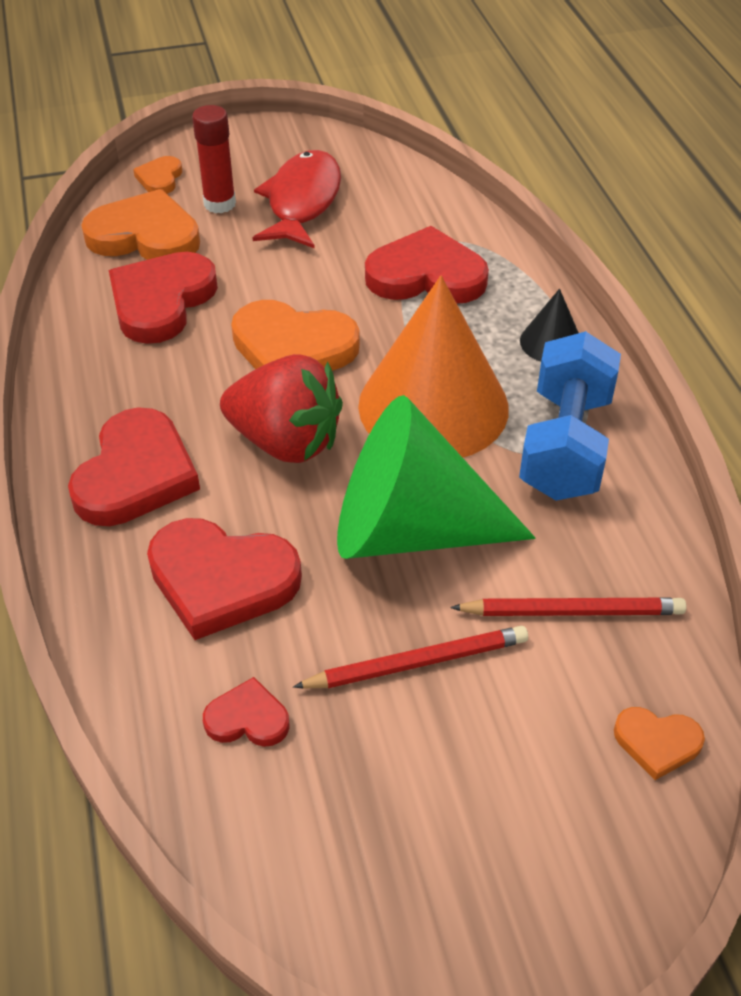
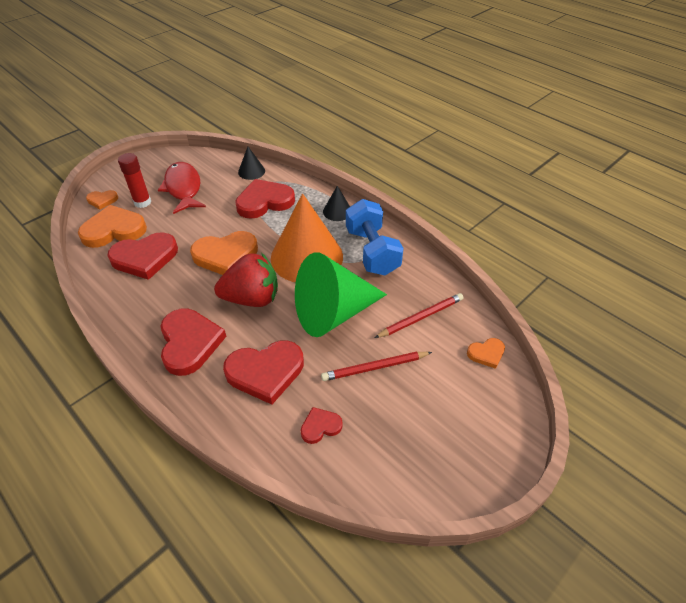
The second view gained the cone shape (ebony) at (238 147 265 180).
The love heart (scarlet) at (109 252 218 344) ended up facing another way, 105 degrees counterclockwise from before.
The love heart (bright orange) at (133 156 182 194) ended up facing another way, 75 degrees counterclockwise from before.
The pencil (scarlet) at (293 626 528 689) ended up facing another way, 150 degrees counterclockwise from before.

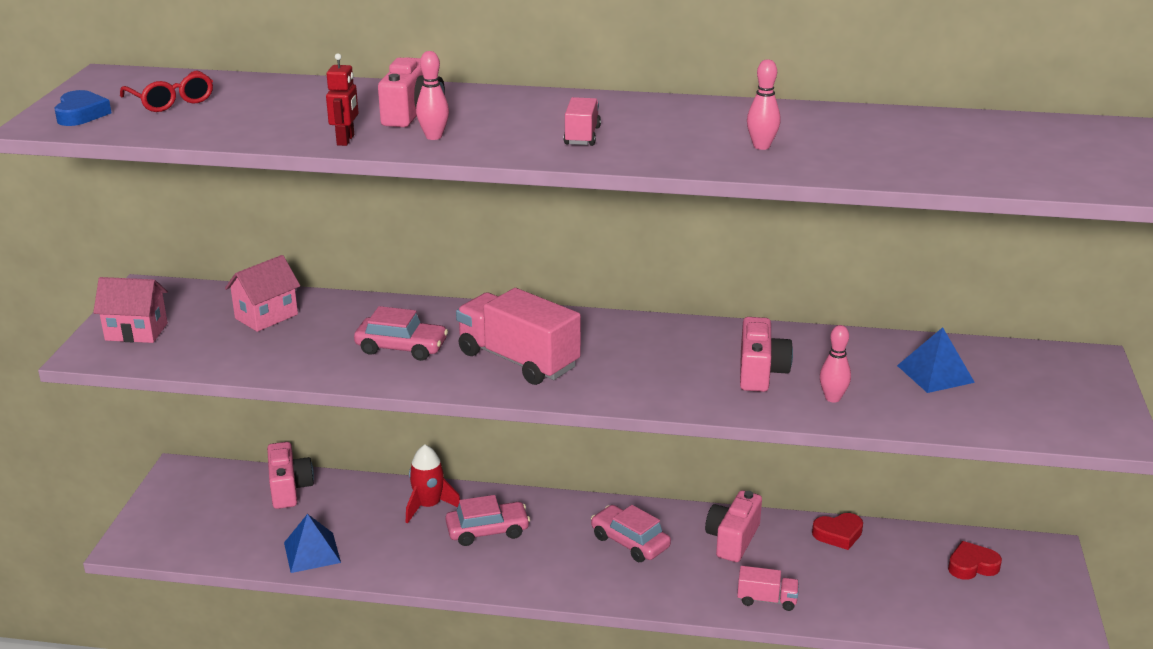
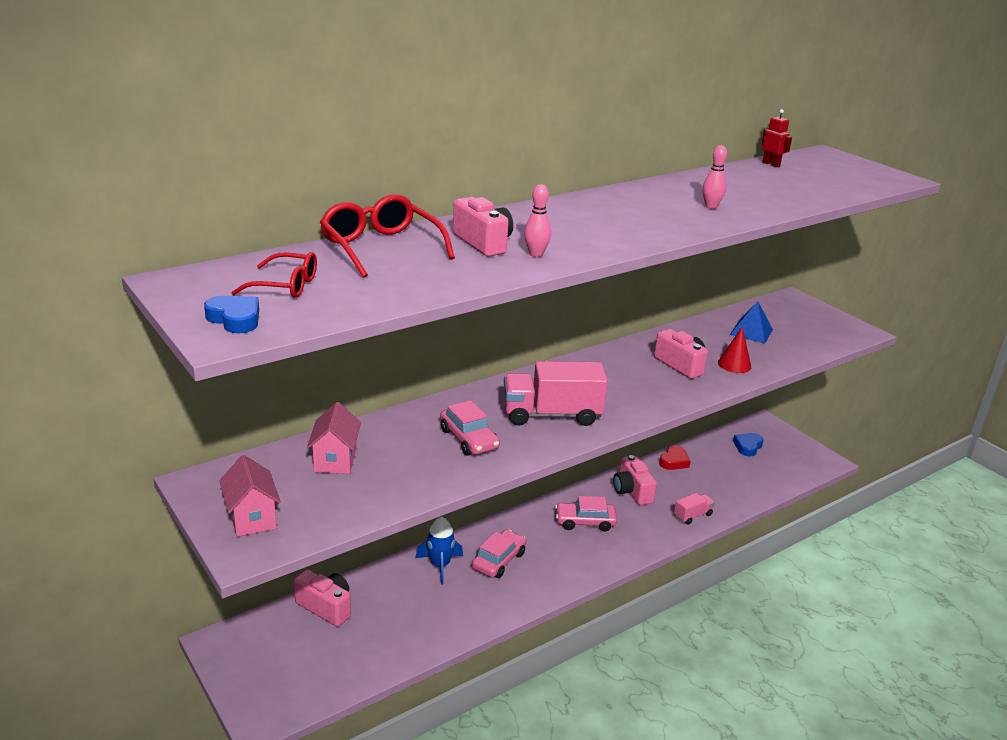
The second view lost the pyramid (royal blue) at (284 514 341 573).
The second view lost the truck (rose-pink) at (564 97 601 146).
The second view gained the eyeglasses (scarlet) at (320 194 455 278).
The toy robot (scarlet) ended up elsewhere, having gone from (326 53 359 146) to (762 109 792 167).
Where the tenpin (rose-pink) stood at (820 325 851 403), the cone shape (scarlet) came to stand at (718 326 751 373).
What was the spaceship (scarlet) at (406 445 460 524) turned into the spaceship (royal blue) at (415 517 463 585).
What was the love heart (scarlet) at (948 541 1002 580) turned into the love heart (royal blue) at (733 433 764 457).
The toy house (rose-pink) at (93 277 168 343) ended up facing another way, 75 degrees counterclockwise from before.
The automobile (rose-pink) at (354 306 448 361) ended up facing another way, 90 degrees clockwise from before.

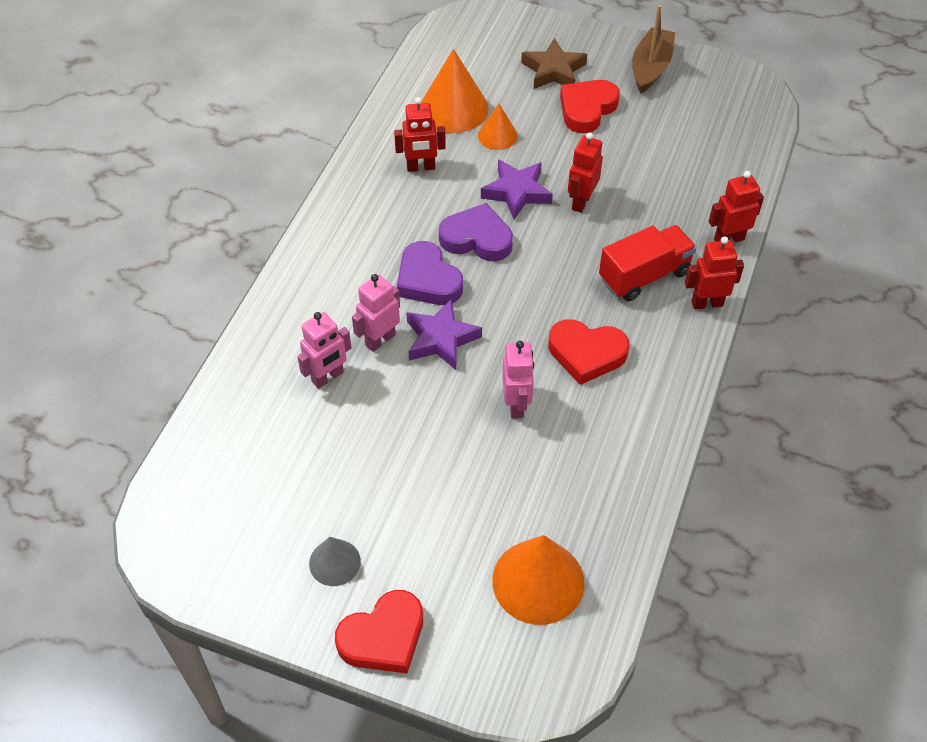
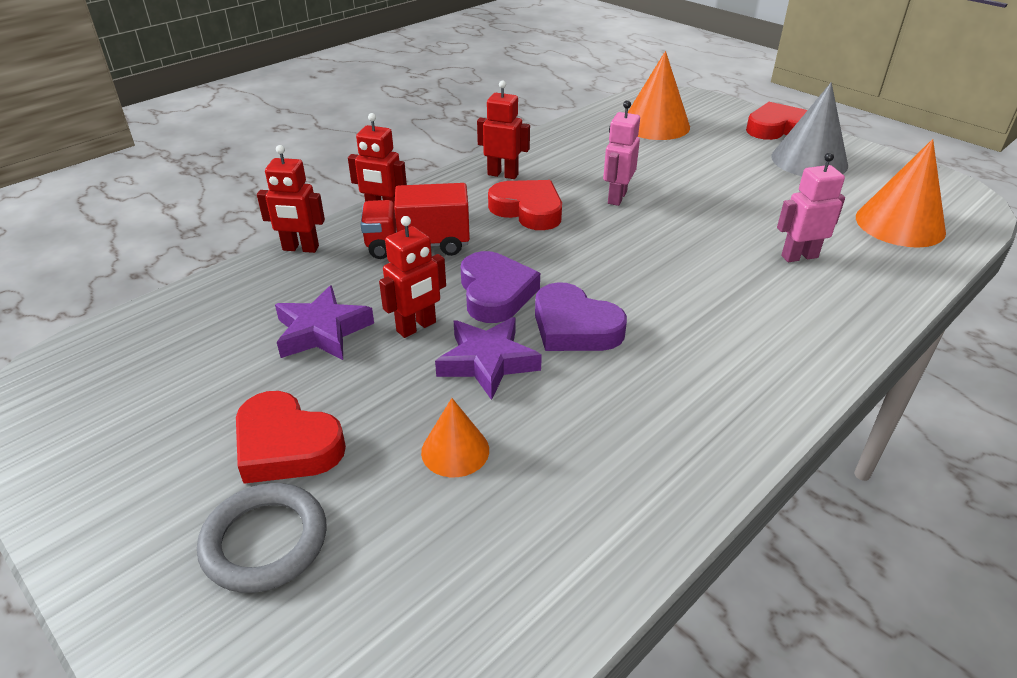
The second view lost the toy robot (rose-pink) at (352 274 400 352).
The second view lost the sailboat (russet) at (632 5 675 94).
The toy robot (scarlet) ended up elsewhere, having gone from (394 97 446 172) to (477 80 530 179).
The love heart (violet) ended up elsewhere, having gone from (397 241 463 305) to (461 251 540 323).
The star (violet) ended up elsewhere, having gone from (406 299 482 370) to (275 285 374 360).
The cone shape (bright orange) ended up elsewhere, having gone from (421 49 489 133) to (856 139 946 248).
Where the star (russet) stood at (521 38 587 89), the ring (ash-grey) came to stand at (197 483 326 593).
The love heart (scarlet) at (560 80 620 133) ended up facing another way, 60 degrees clockwise from before.
The size of the cone shape (ash-grey) at (309 537 361 586) changed by a factor of 1.77.

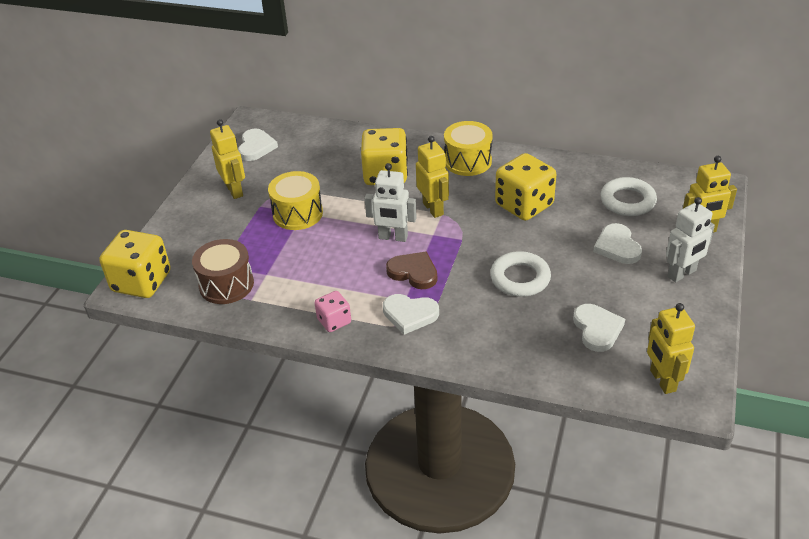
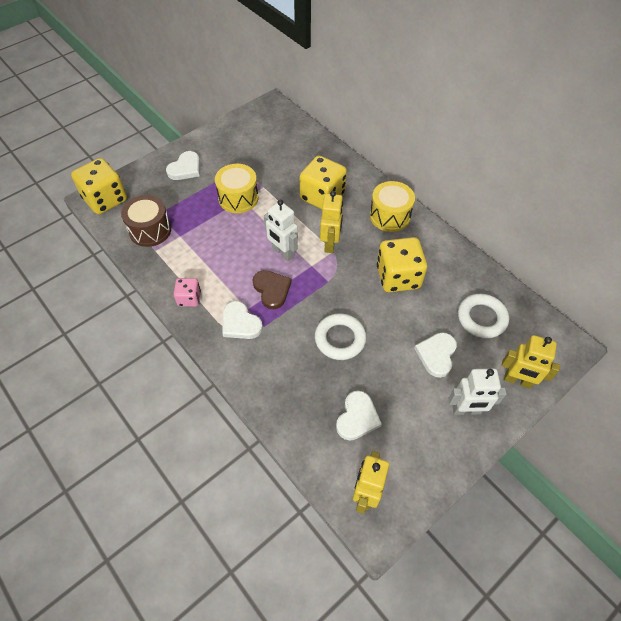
The second view lost the toy robot (bright yellow) at (210 119 245 199).
The love heart (white) ended up elsewhere, having gone from (238 128 278 161) to (166 151 200 180).

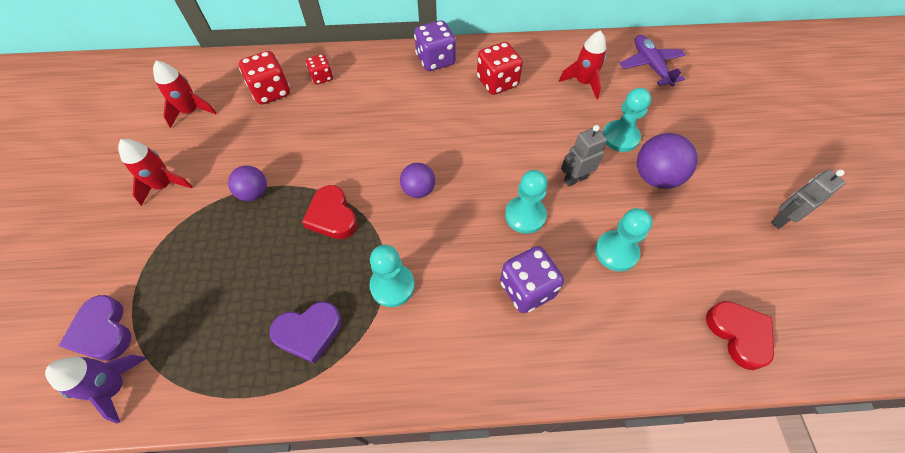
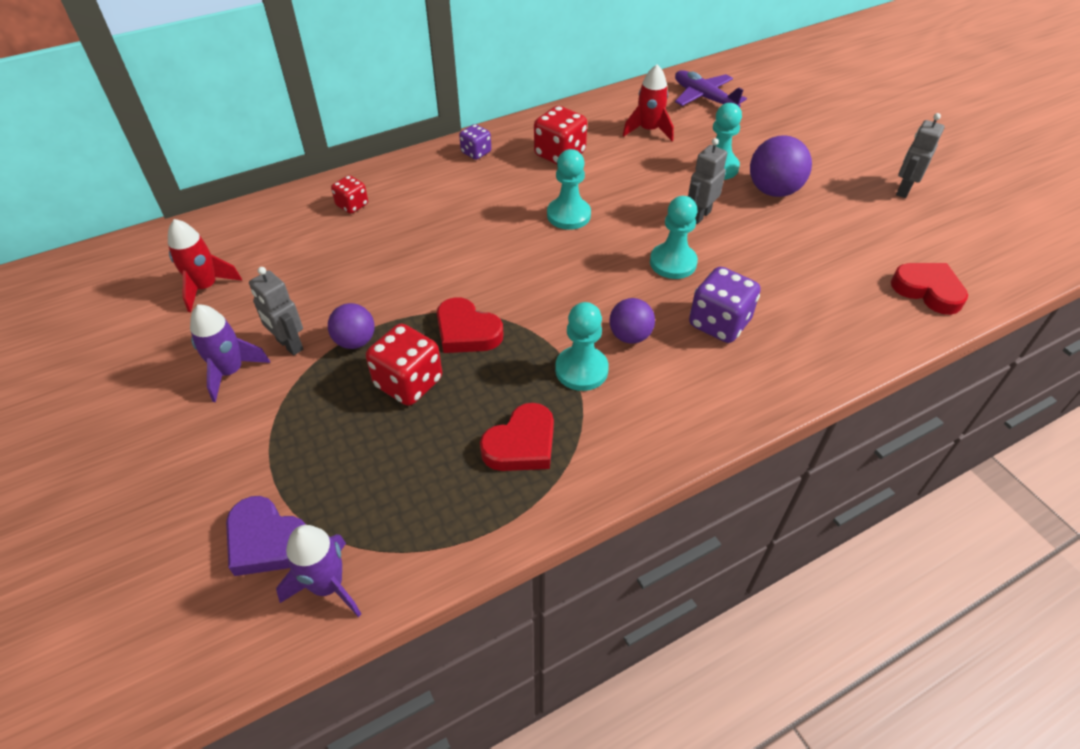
The second view gained the toy robot (ash-grey) at (249 267 303 356).
The dice (scarlet) ended up elsewhere, having gone from (239 51 290 105) to (366 324 442 406).
The play ball (violet) ended up elsewhere, having gone from (400 163 435 198) to (609 298 655 344).
The game pawn (turquoise) ended up elsewhere, having gone from (595 208 652 272) to (547 149 591 230).
What was the spaceship (scarlet) at (118 139 193 206) turned into the spaceship (violet) at (190 304 270 402).
What was the love heart (violet) at (270 301 342 364) turned into the love heart (scarlet) at (480 403 554 471).
The size of the dice (violet) at (414 20 456 71) changed by a factor of 0.59.

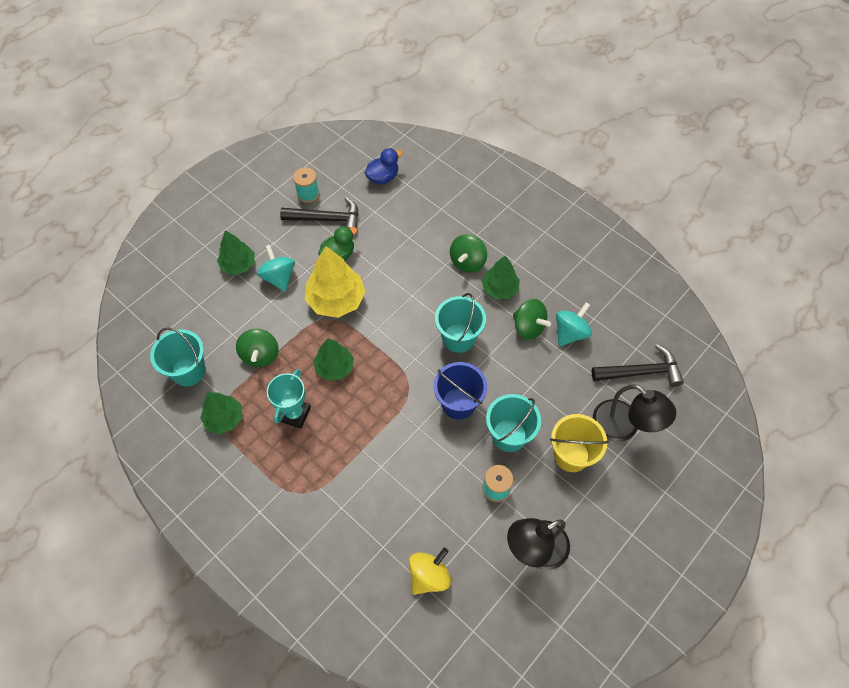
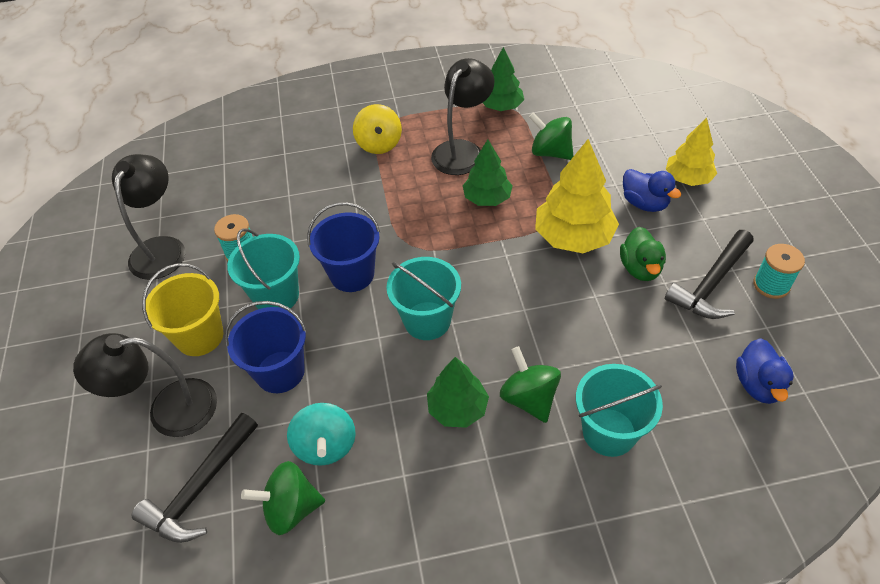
The second view gained the pail (royal blue) at (225 301 307 393).
The pail (turquoise) ended up elsewhere, having gone from (150 327 206 386) to (576 364 663 457).
The toy top (bright yellow) ended up elsewhere, having gone from (409 548 451 595) to (353 104 402 154).
The toy top (green) ended up elsewhere, having gone from (513 299 551 340) to (241 461 325 535).
Where the toy top (turquoise) stood at (257 245 295 292), the duck (royal blue) came to stand at (623 169 682 212).
Where the award cup (turquoise) stood at (267 369 311 429), the lamp (ebony) came to stand at (431 58 495 175).
What was the tree (green) at (217 230 254 275) turned into the tree (bright yellow) at (666 118 717 186).

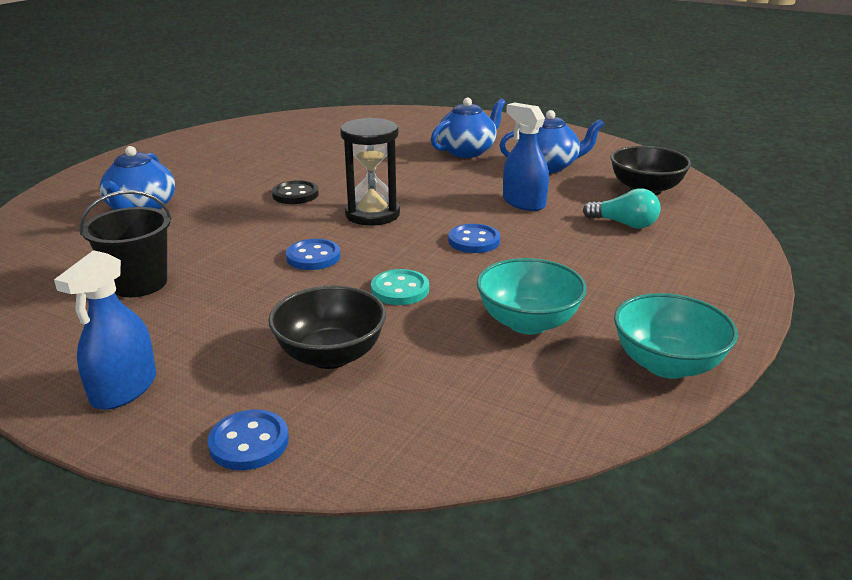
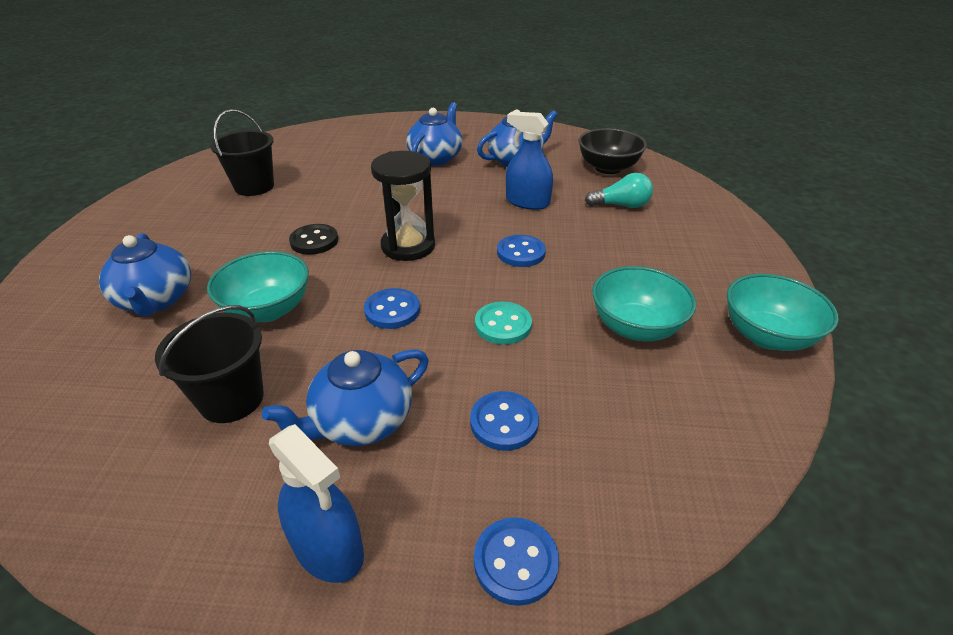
The second view gained the bowl (turquoise) at (207 251 309 322).
The second view gained the pail (ebony) at (210 109 274 196).
The second view gained the teapot (royal blue) at (262 349 429 446).
Where the bowl (ebony) stood at (268 285 386 369), the button (royal blue) came to stand at (470 391 539 451).
The spray cleaner (royal blue) at (54 250 156 410) ended up facing another way, 45 degrees counterclockwise from before.

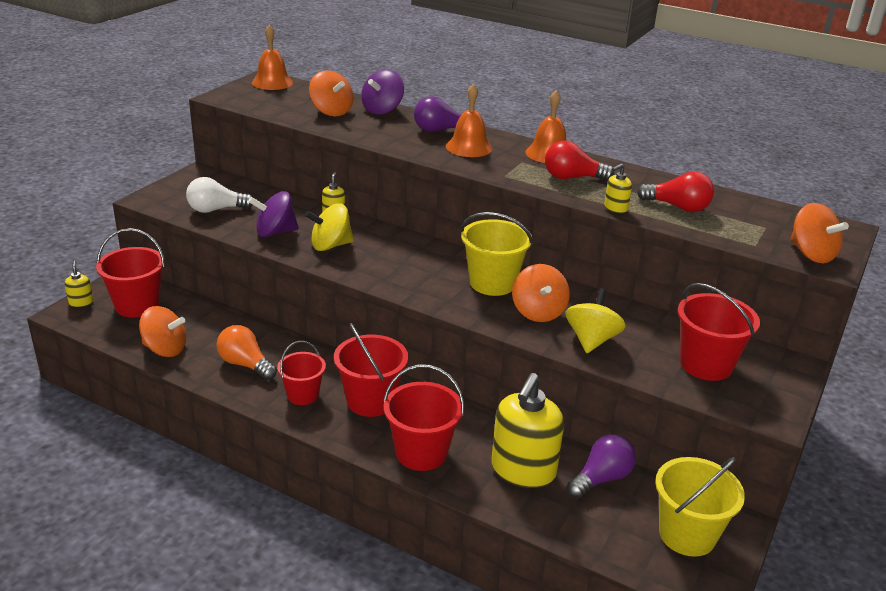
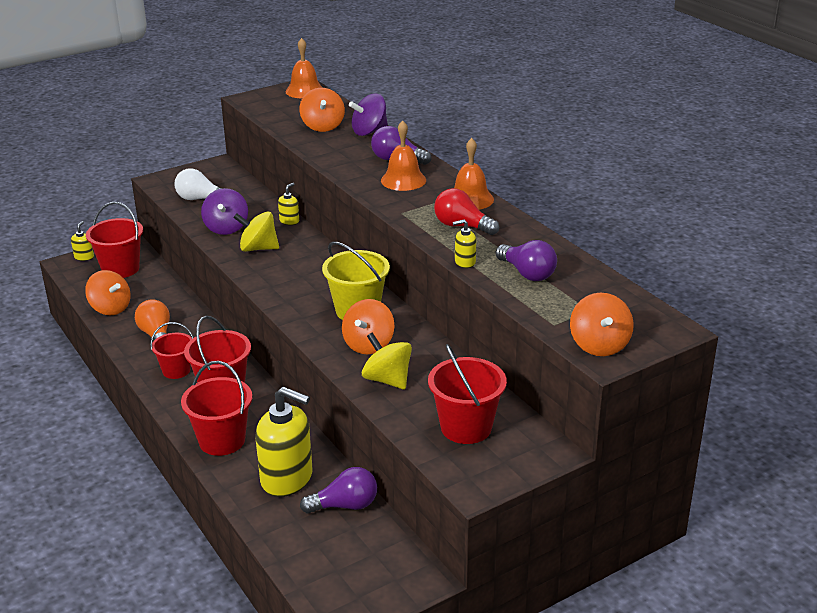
The second view lost the pail (bright yellow) at (655 457 745 557).
What was the lightbulb (scarlet) at (637 171 714 212) turned into the lightbulb (violet) at (496 240 557 281).
The toy top (violet) at (248 191 299 237) ended up facing another way, 105 degrees counterclockwise from before.
The soap dispenser (bright yellow) at (491 373 564 488) ended up facing another way, 120 degrees counterclockwise from before.
The toy top (bright yellow) at (565 288 626 353) ended up facing another way, 90 degrees counterclockwise from before.

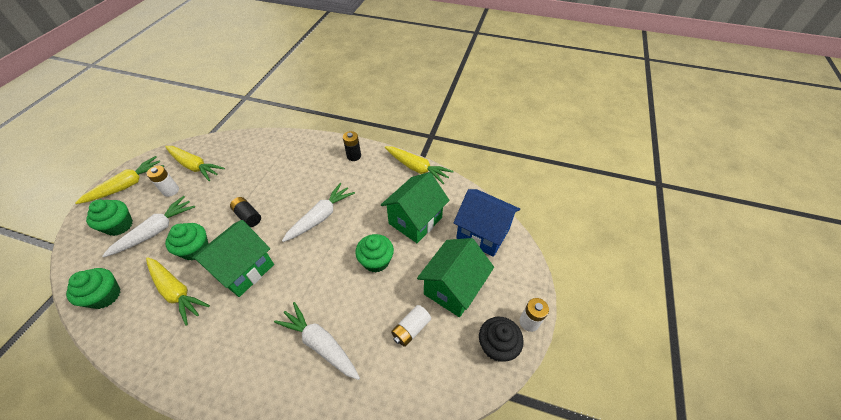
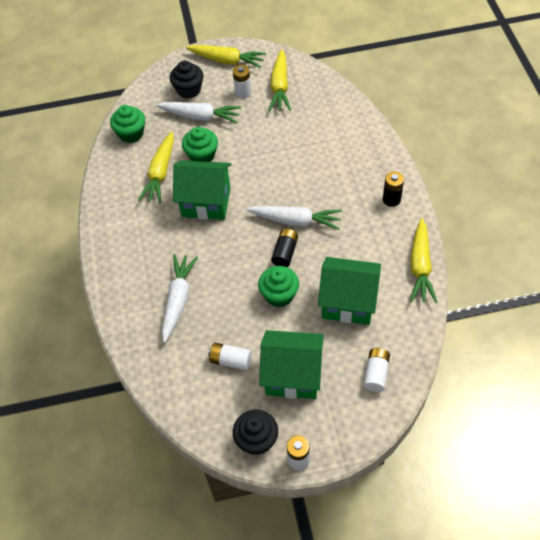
The power cell (ebony) ended up elsewhere, having gone from (230 197 261 227) to (271 229 298 267).
Where the toy house (royal blue) stood at (453 189 520 257), the power cell (white) came to stand at (364 348 390 392).
What was the cupcake (green) at (86 200 133 236) turned into the cupcake (ebony) at (170 61 203 99).

